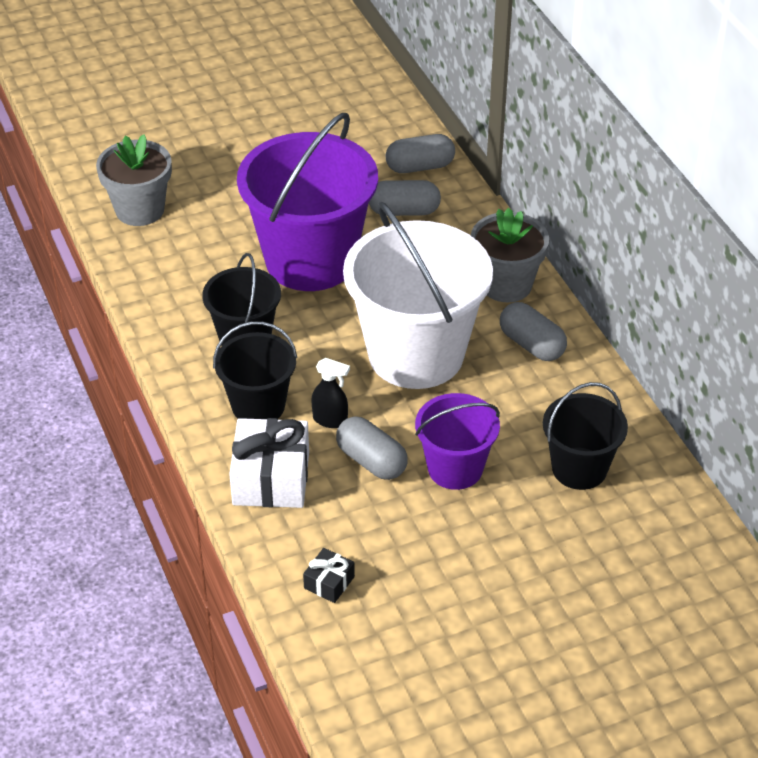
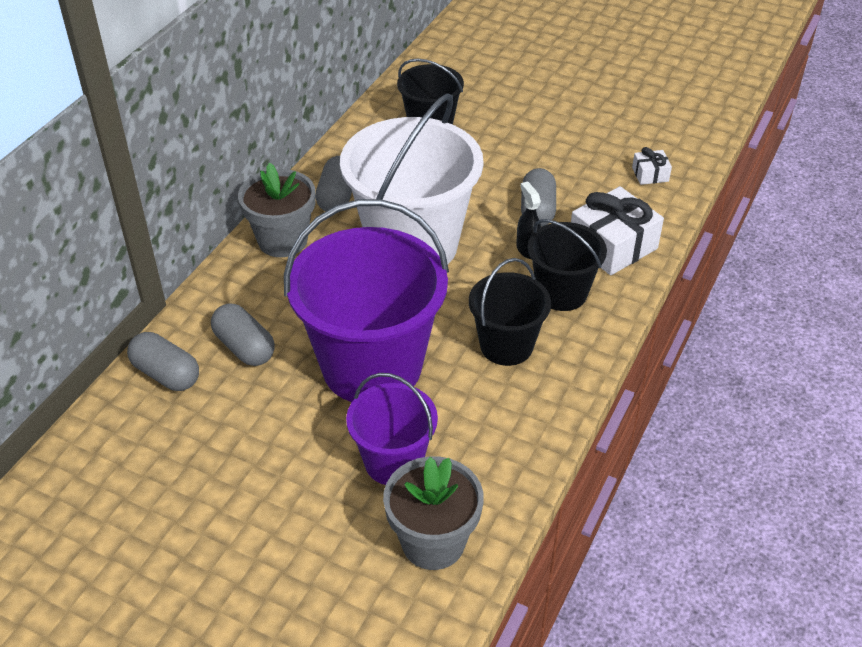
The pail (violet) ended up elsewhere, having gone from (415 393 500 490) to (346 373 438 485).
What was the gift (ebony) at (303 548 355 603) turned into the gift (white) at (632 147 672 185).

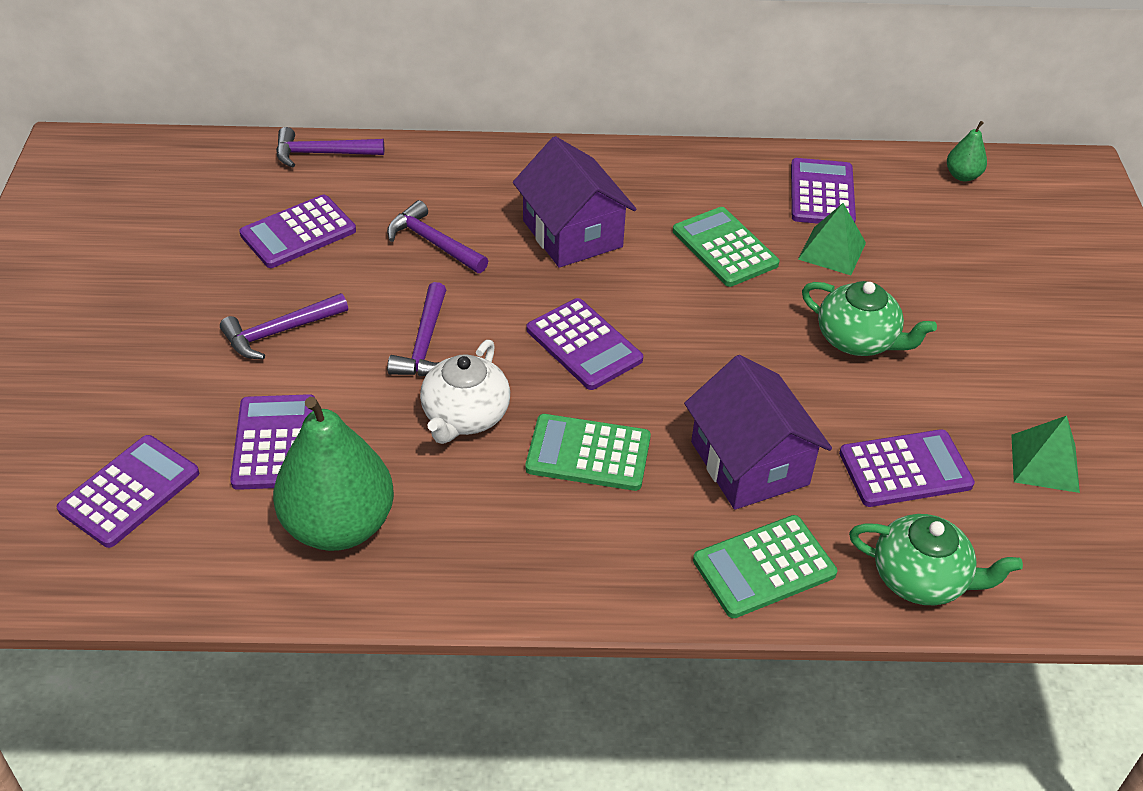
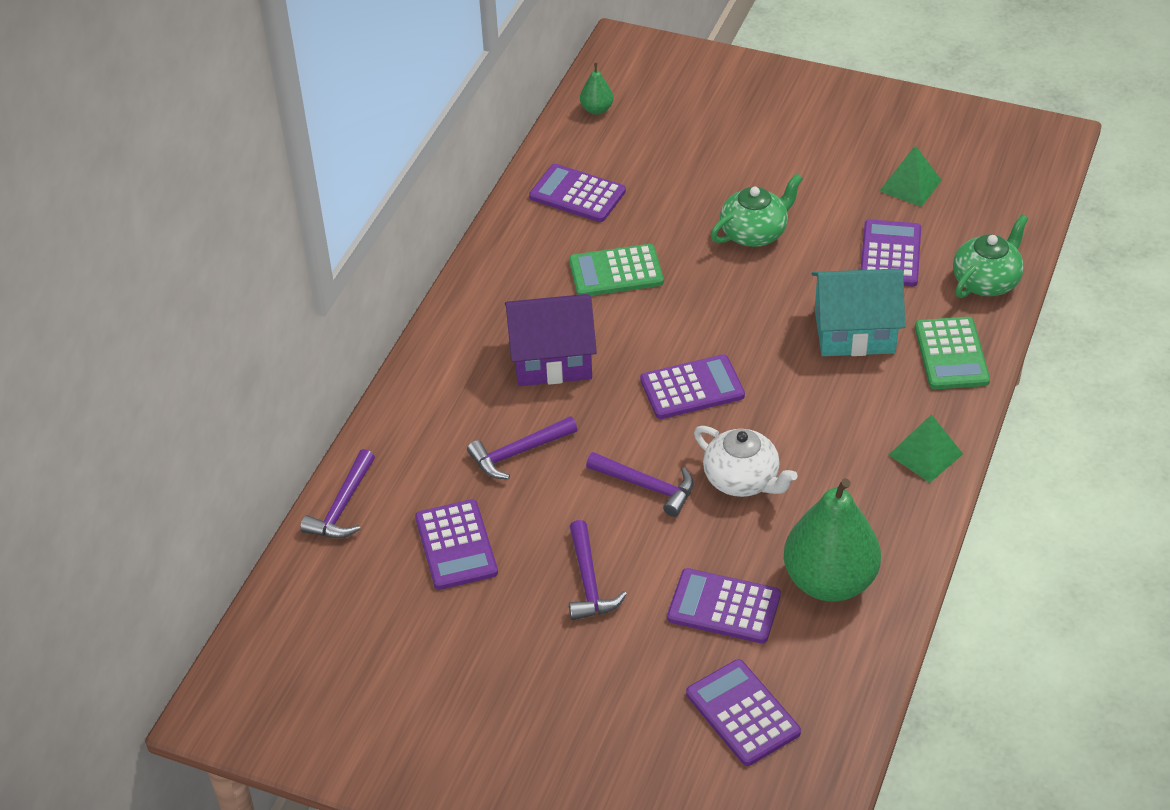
The second view lost the pocket calculator (green) at (525 414 651 491).
The pyramid (green) ended up elsewhere, having gone from (798 203 866 275) to (889 414 963 483).
What was the toy house (violet) at (684 355 832 509) turned into the toy house (turquoise) at (811 269 905 356).

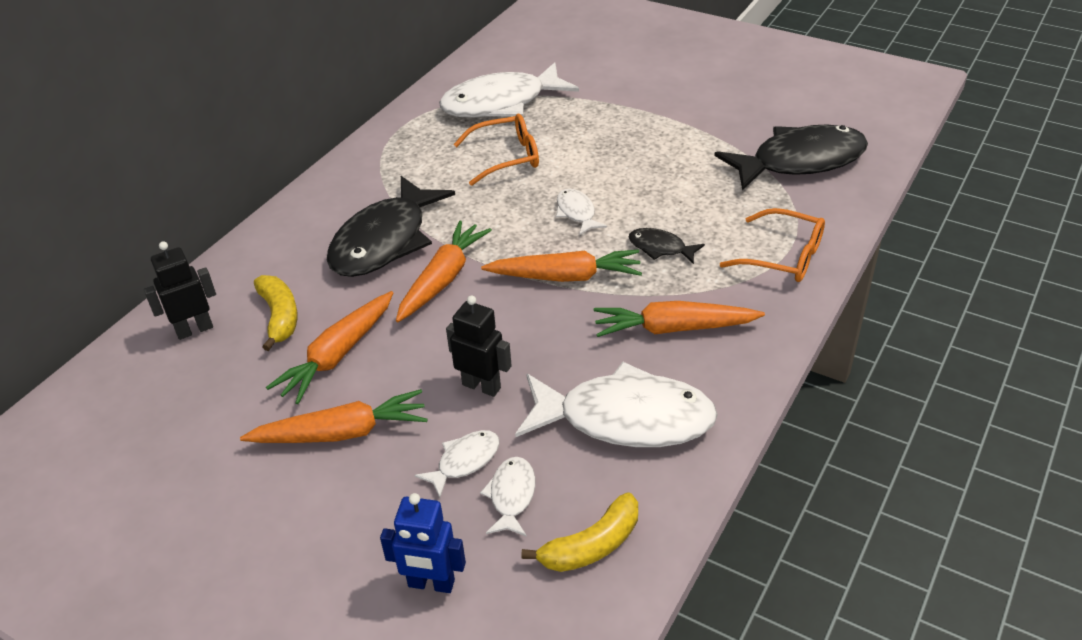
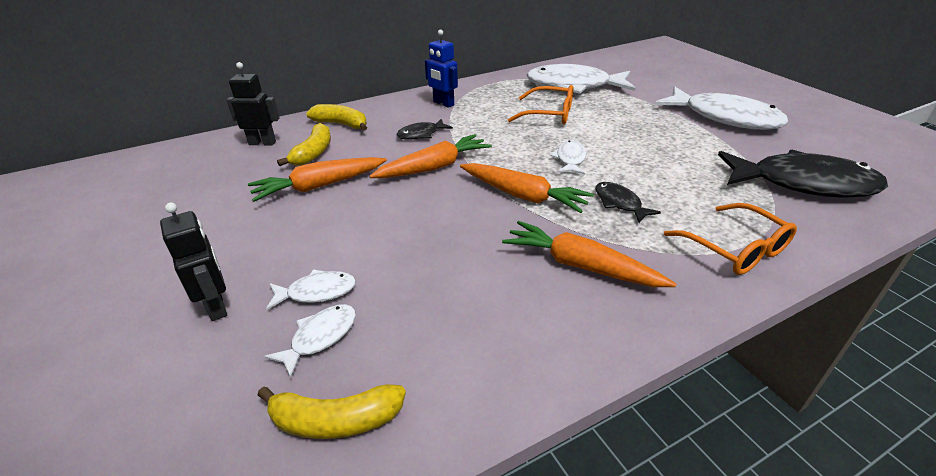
The second view lost the carrot (bright orange) at (240 389 428 443).
The second view gained the toy banana (bright yellow) at (306 104 367 131).
The toy robot (royal blue) ended up elsewhere, having gone from (380 493 466 593) to (425 30 458 108).
The toy robot (ebony) ended up elsewhere, having gone from (446 296 512 397) to (160 203 227 321).
The fish figure (white) ended up elsewhere, having gone from (515 362 718 447) to (655 86 788 130).
The size of the fish figure (ebony) at (327 176 455 277) changed by a factor of 0.45.

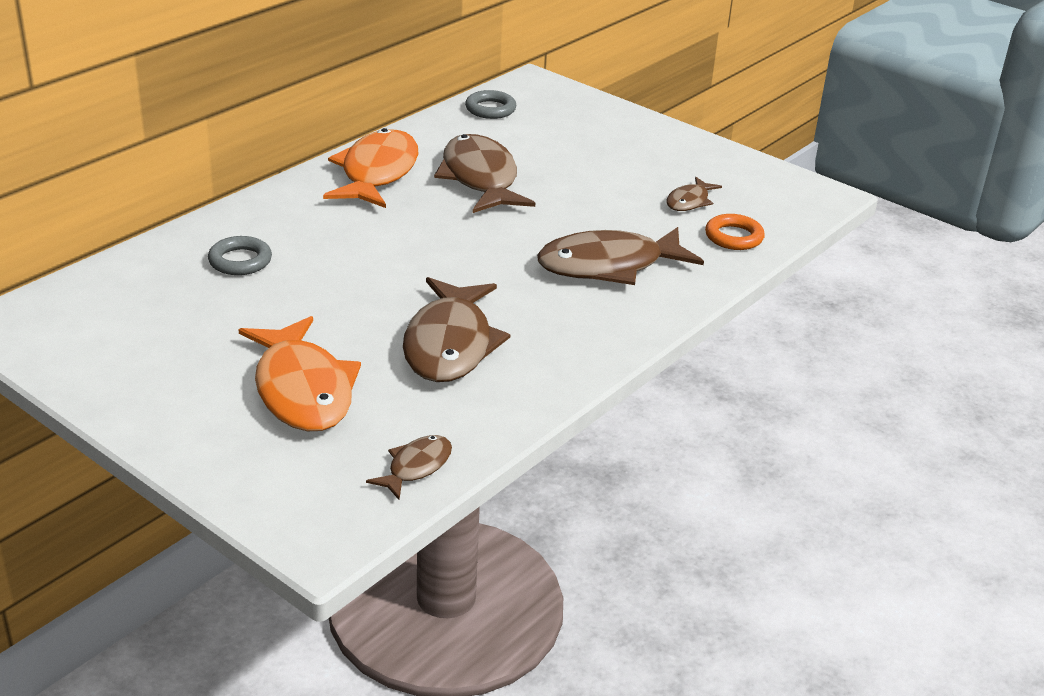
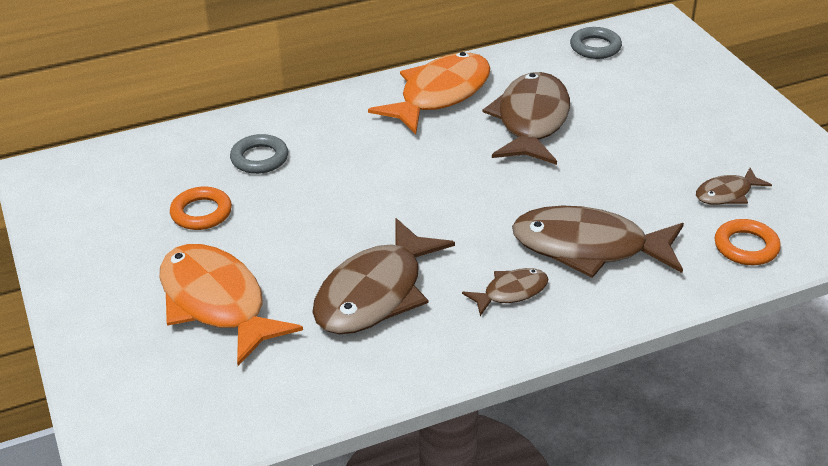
The second view gained the ring (bright orange) at (170 187 232 230).
The fish figure (russet) ended up elsewhere, having gone from (366 435 452 500) to (462 268 548 316).
The fish figure (bright orange) at (238 316 361 431) ended up facing another way, 135 degrees clockwise from before.

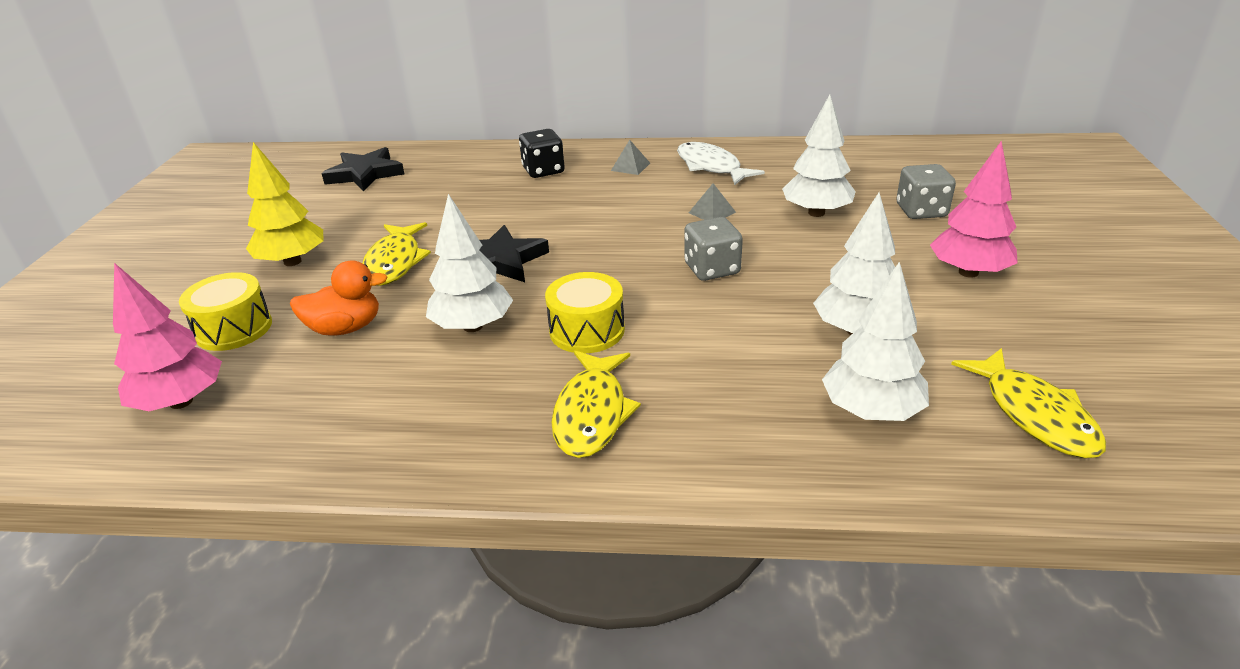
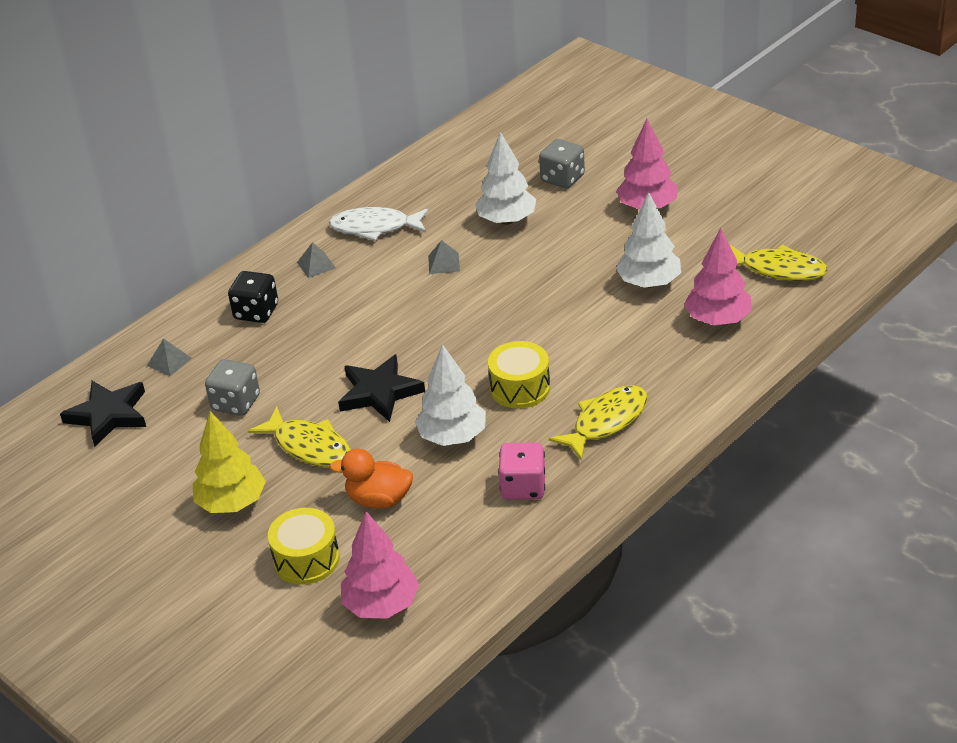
The second view gained the pyramid (ash-grey) at (147 338 192 376).
The second view gained the dice (rose-pink) at (498 443 545 500).
The dice (ash-grey) ended up elsewhere, having gone from (684 217 743 281) to (205 359 260 416).
What was the tree (white) at (822 261 929 421) turned into the tree (rose-pink) at (684 228 752 325).
The duck (bright orange) at (290 260 388 336) ended up facing another way, 105 degrees counterclockwise from before.
The fish figure (bright yellow) at (552 351 641 458) ended up facing another way, 90 degrees counterclockwise from before.

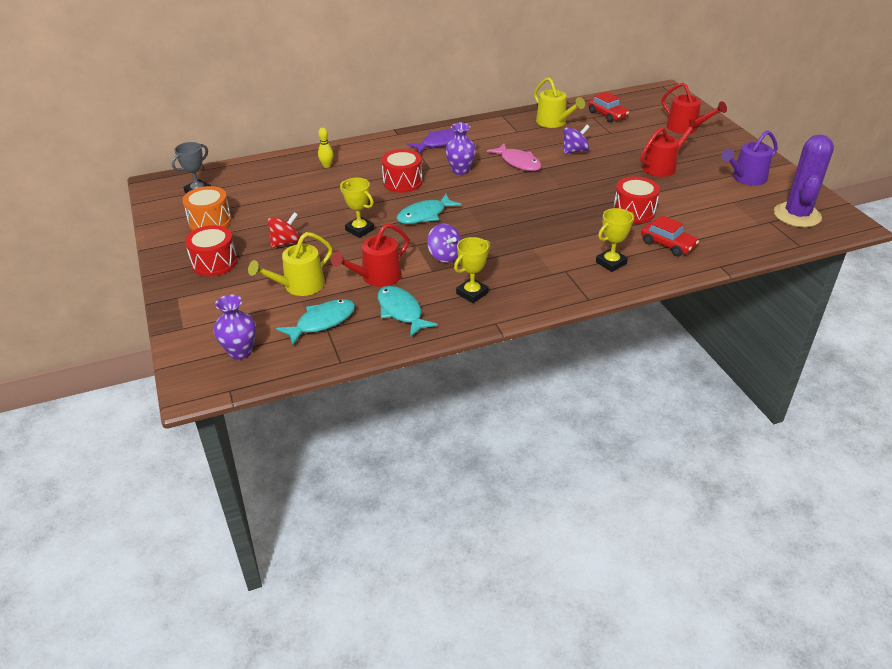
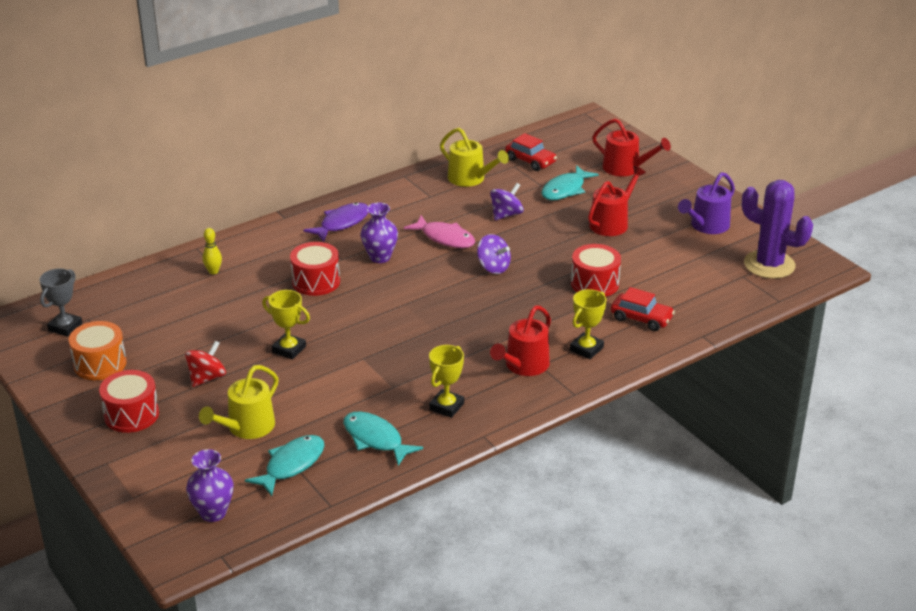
The watering can (scarlet) ended up elsewhere, having gone from (331 224 409 287) to (490 306 551 376).
The fish figure (turquoise) ended up elsewhere, having gone from (396 194 462 224) to (541 165 599 200).
The toy top (violet) ended up elsewhere, having gone from (427 224 462 262) to (477 234 511 274).
The saguaro cactus (violet) at (774 135 834 227) ended up facing another way, 60 degrees counterclockwise from before.

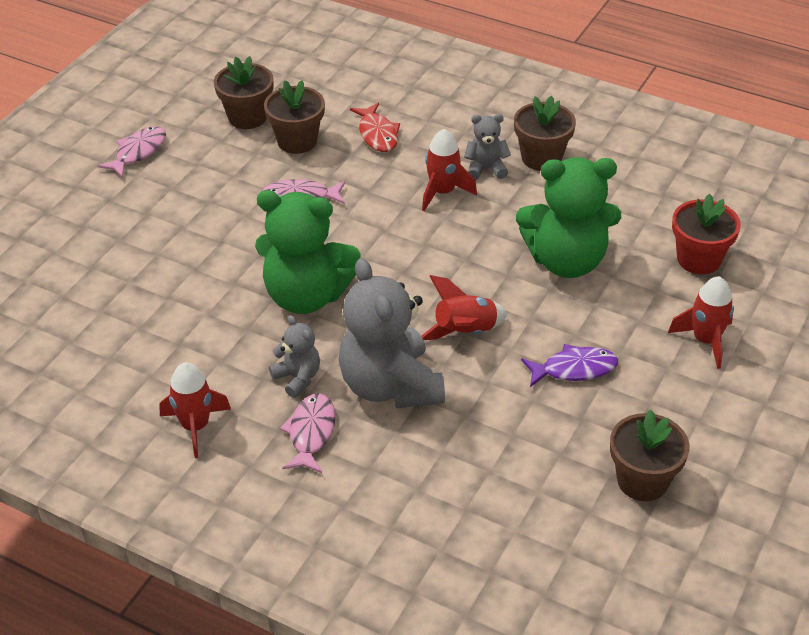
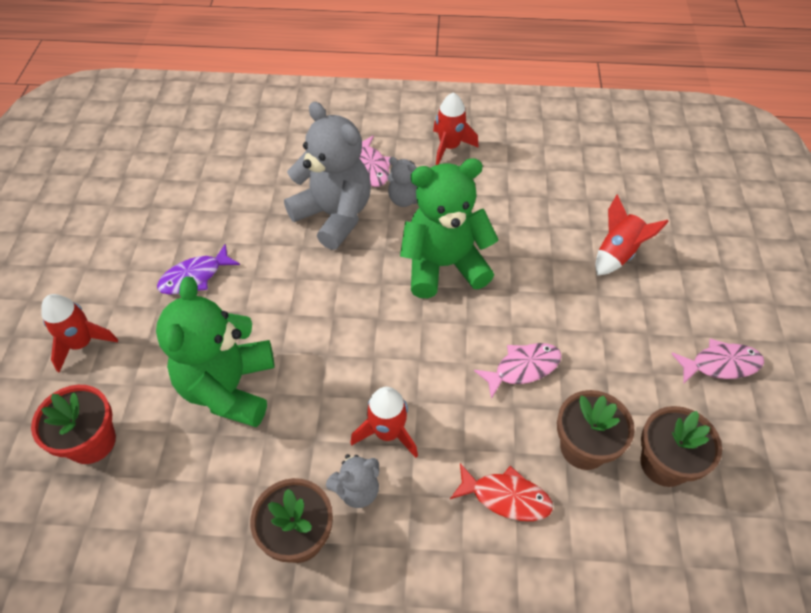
The second view lost the potted plant (russet) at (610 409 689 501).
The spaceship (scarlet) ended up elsewhere, having gone from (421 275 507 340) to (596 194 669 276).
The fish figure (rose-pink) at (98 126 166 178) ended up facing another way, 105 degrees counterclockwise from before.
The fish figure (scarlet) at (350 103 400 152) ended up facing another way, 150 degrees clockwise from before.
The teddy bear (green) at (516 157 621 278) ended up facing another way, 60 degrees counterclockwise from before.

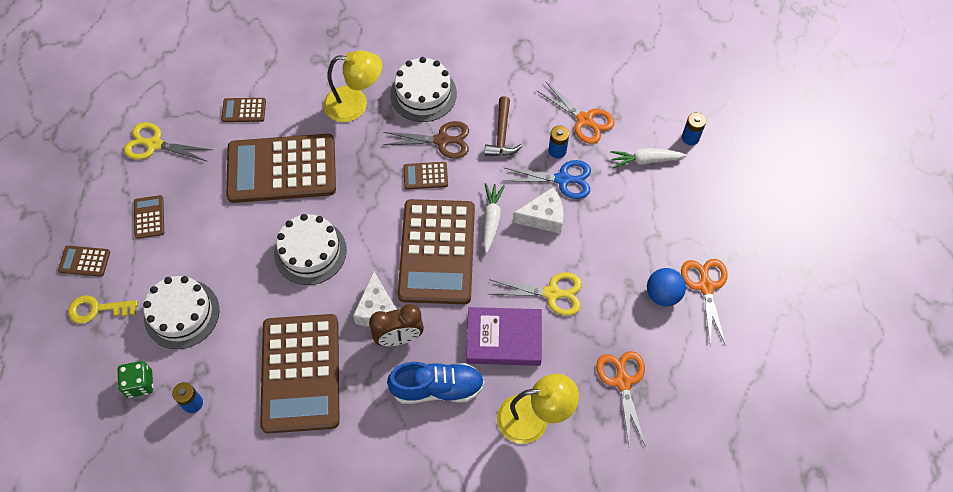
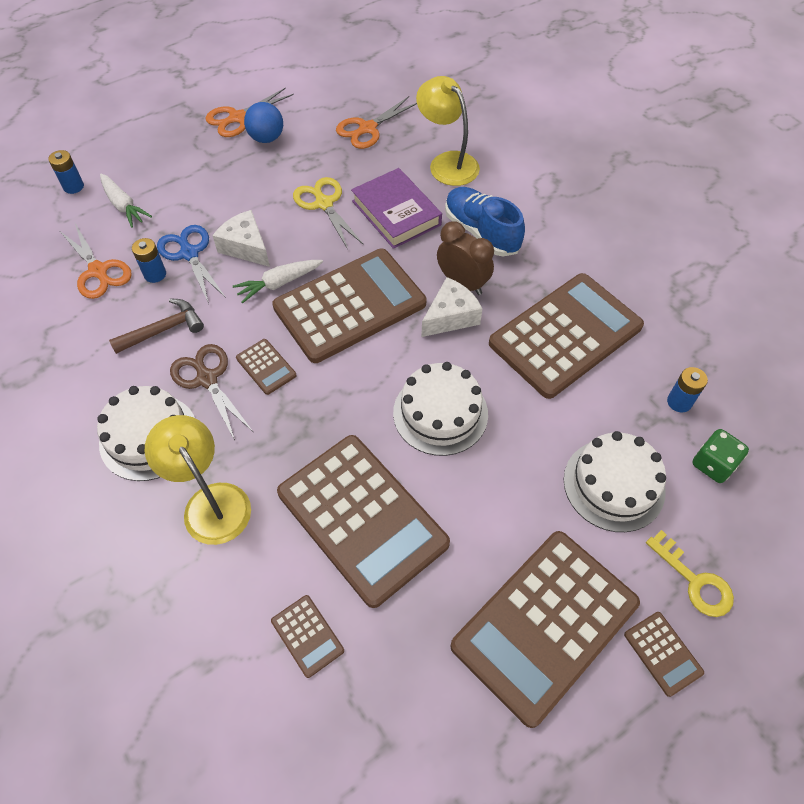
The second view lost the pair of scissors (bright yellow) at (124 122 212 162).
The pair of scissors (bright orange) at (536 81 615 144) ended up facing another way, 135 degrees clockwise from before.
The size of the pocket calculator (russet) at (134 195 164 239) changed by a factor of 2.45.

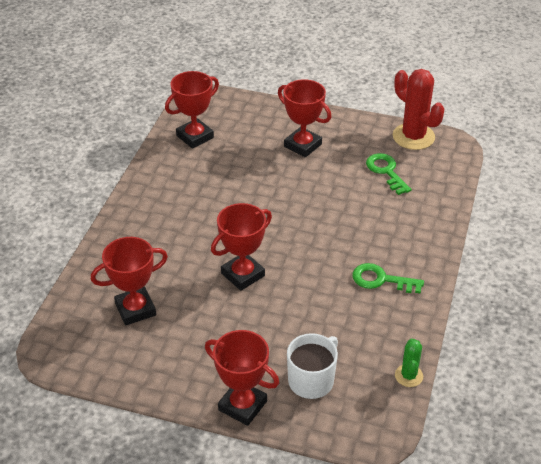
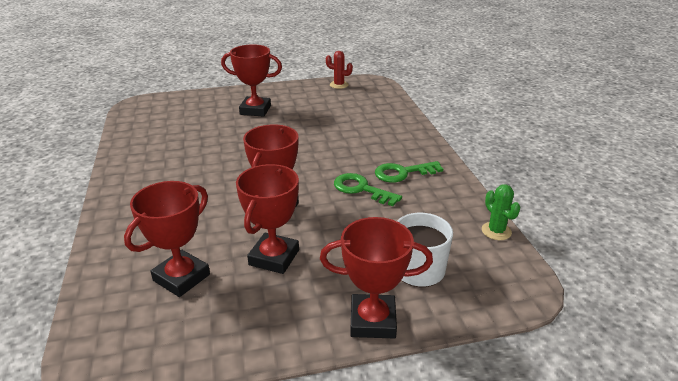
The award cup (scarlet) ended up elsewhere, having gone from (165 71 219 149) to (236 164 299 274).
The latchkey (green) ended up elsewhere, having gone from (366 153 412 195) to (334 173 402 206).
The size of the saguaro cactus (scarlet) at (393 69 444 150) changed by a factor of 0.52.

